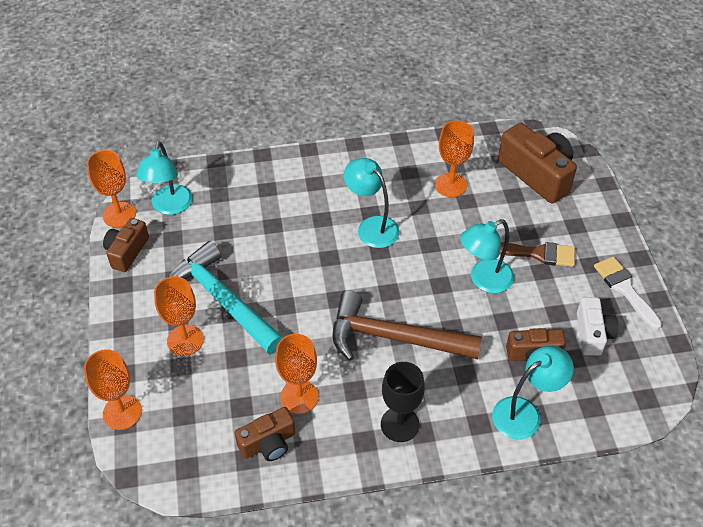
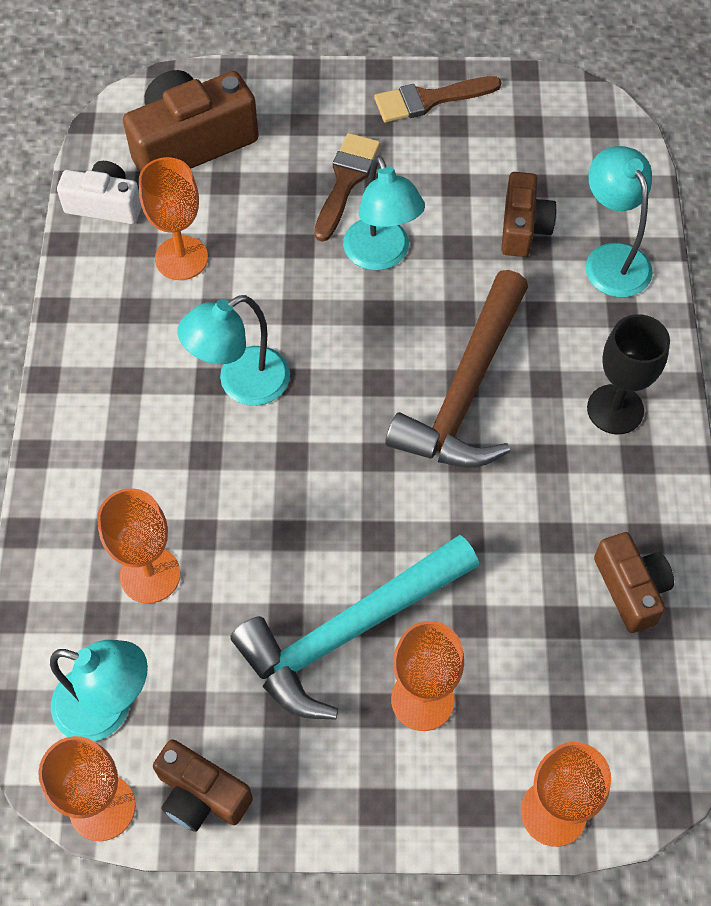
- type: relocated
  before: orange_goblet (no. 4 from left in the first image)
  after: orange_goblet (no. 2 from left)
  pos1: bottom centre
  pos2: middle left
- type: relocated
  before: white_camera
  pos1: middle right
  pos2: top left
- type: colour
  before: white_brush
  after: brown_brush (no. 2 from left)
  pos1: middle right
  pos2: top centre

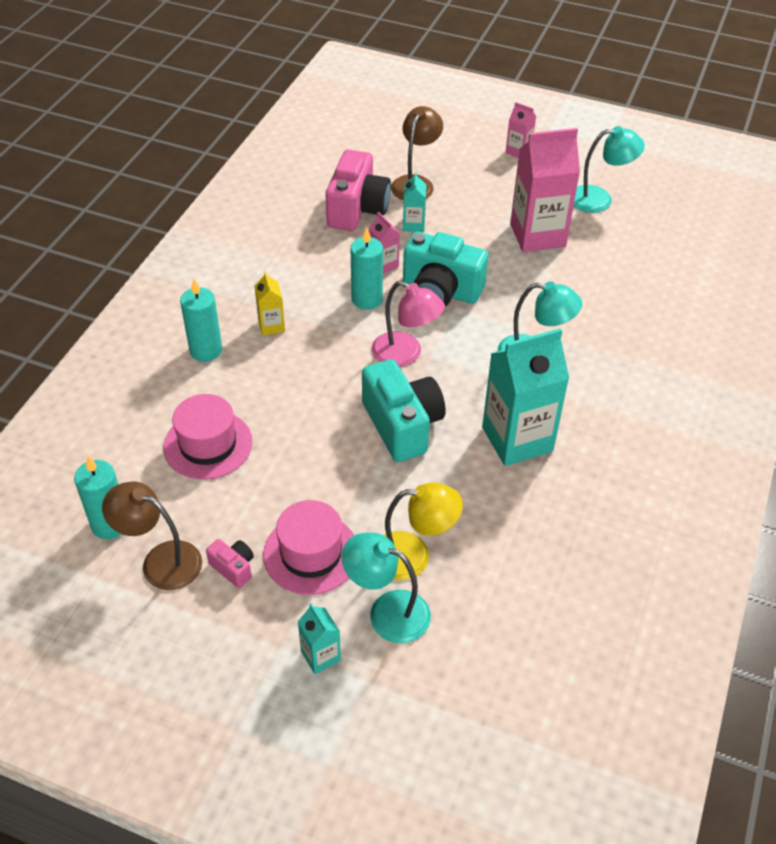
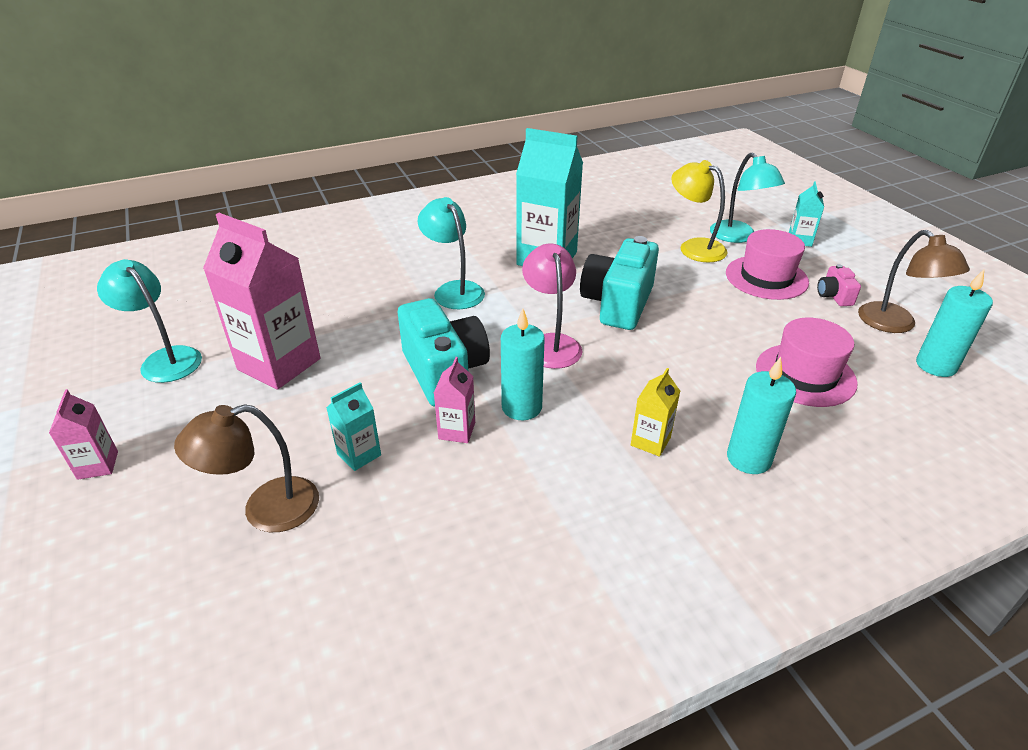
- type: missing
  before: pink_camera (no. 2 from left)
  pos1: top centre

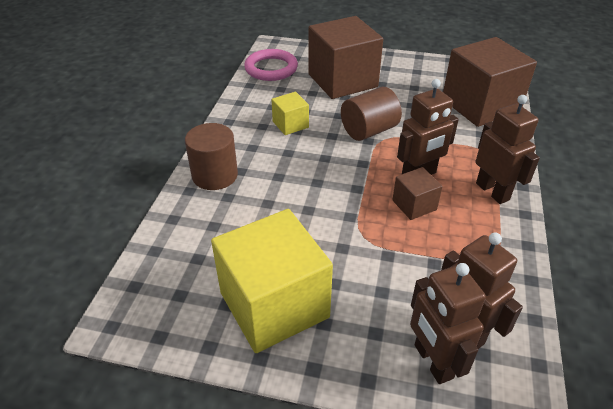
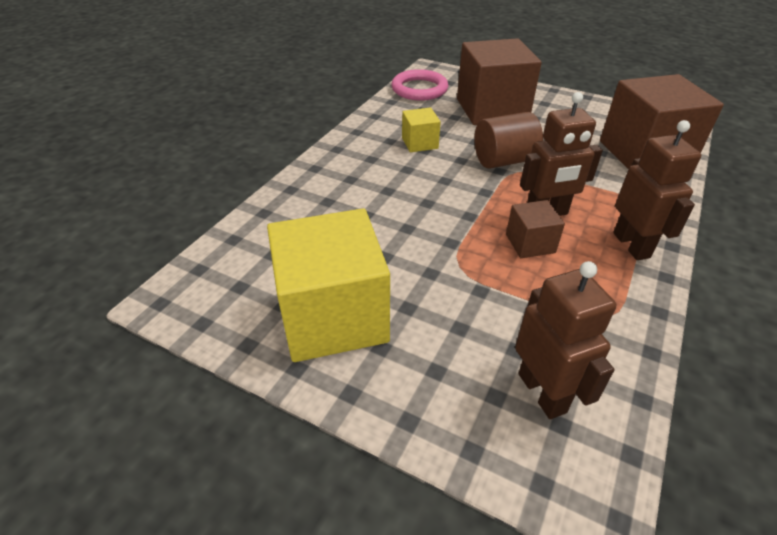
- type: missing
  before: brown_cylinder (no. 1 from left)
  pos1: centre
- type: missing
  before: brown_robot (no. 2 from left)
  pos1: bottom right

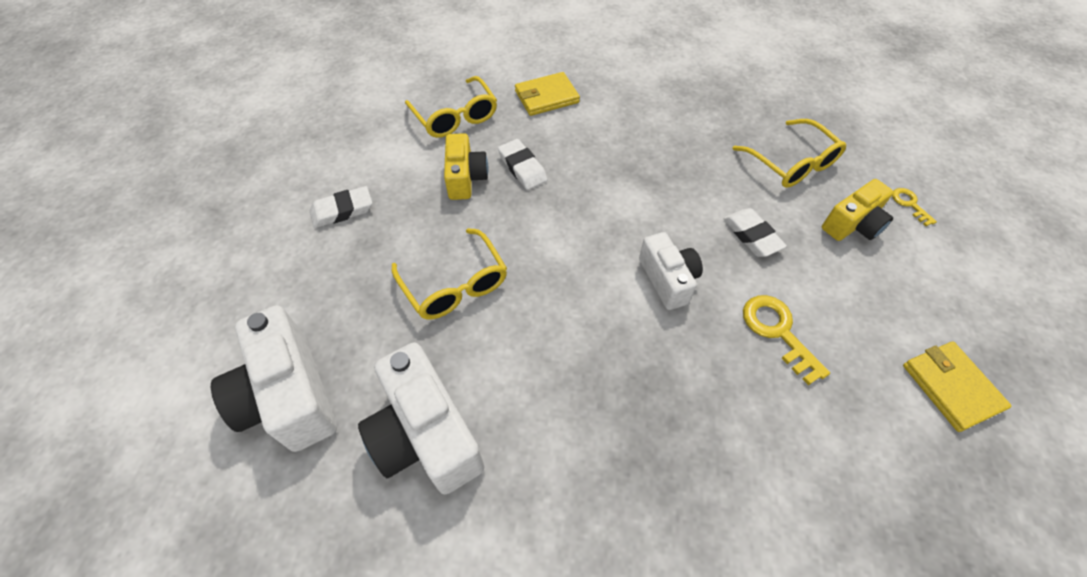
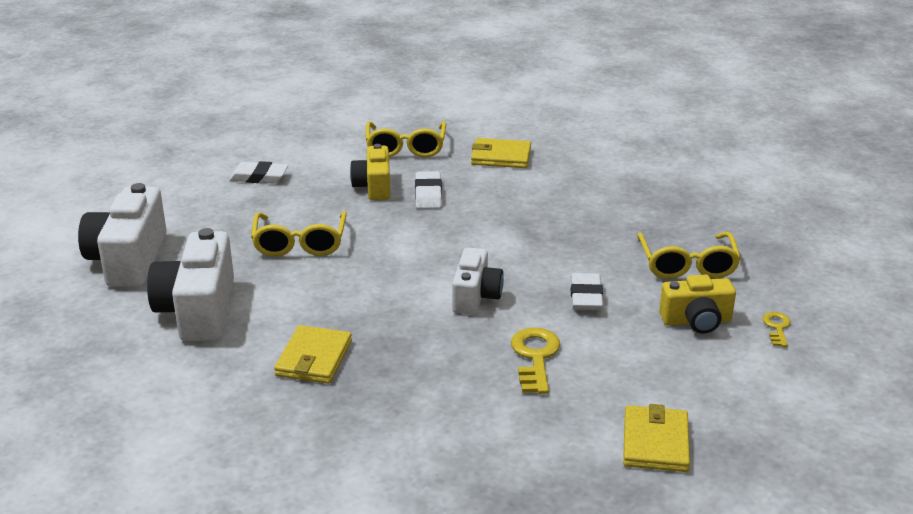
- type: spun
  before: yellow_camera (no. 1 from left)
  pos1: top centre
  pos2: centre
  turn: 150
- type: appeared
  after: yellow_wallet (no. 1 from left)
  pos2: bottom centre

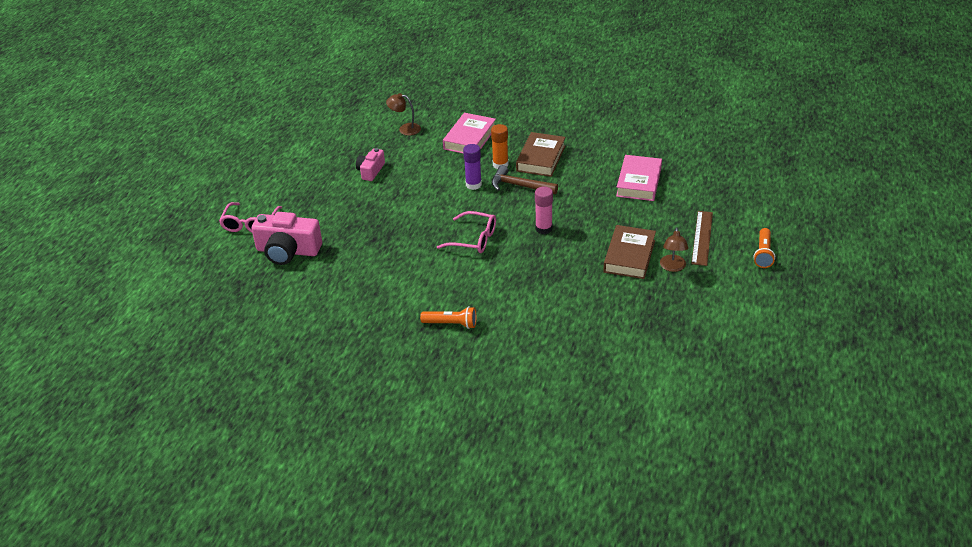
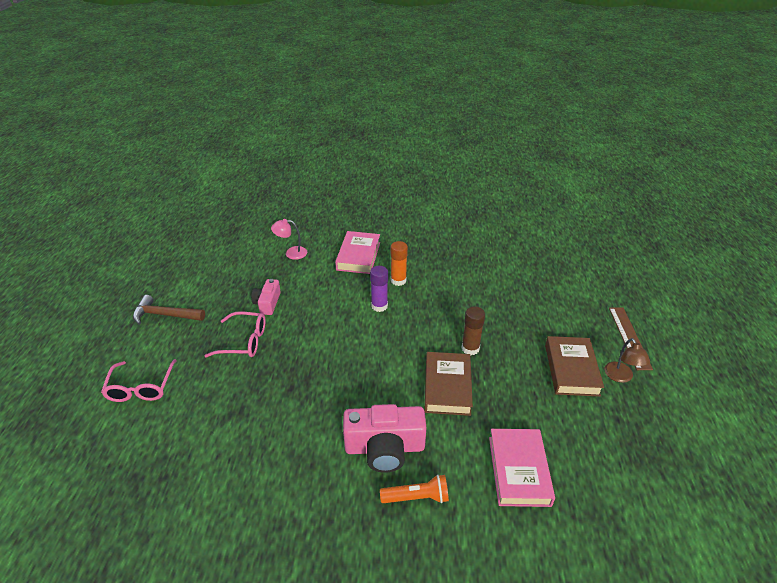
- type: relocated
  before: pink_camera (no. 1 from left in the first image)
  after: pink_camera (no. 2 from left)
  pos1: middle left
  pos2: bottom centre
- type: colour
  before: brown_lamp (no. 1 from left)
  after: pink_lamp
  pos1: top centre
  pos2: centre
- type: relocated
  before: pink_glasses (no. 2 from left)
  pos1: centre
  pos2: middle left
- type: relocated
  before: brown_hammer
  pos1: top centre
  pos2: middle left
- type: relocated
  before: brown_book (no. 1 from left)
  pos1: top centre
  pos2: centre
- type: colour
  before: pink_glue_stick
  after: brown_glue_stick
  pos1: centre
  pos2: centre
- type: relocated
  before: pink_book (no. 2 from left)
  pos1: top centre
  pos2: bottom right
- type: missing
  before: orange_flashlight (no. 2 from left)
  pos1: middle right

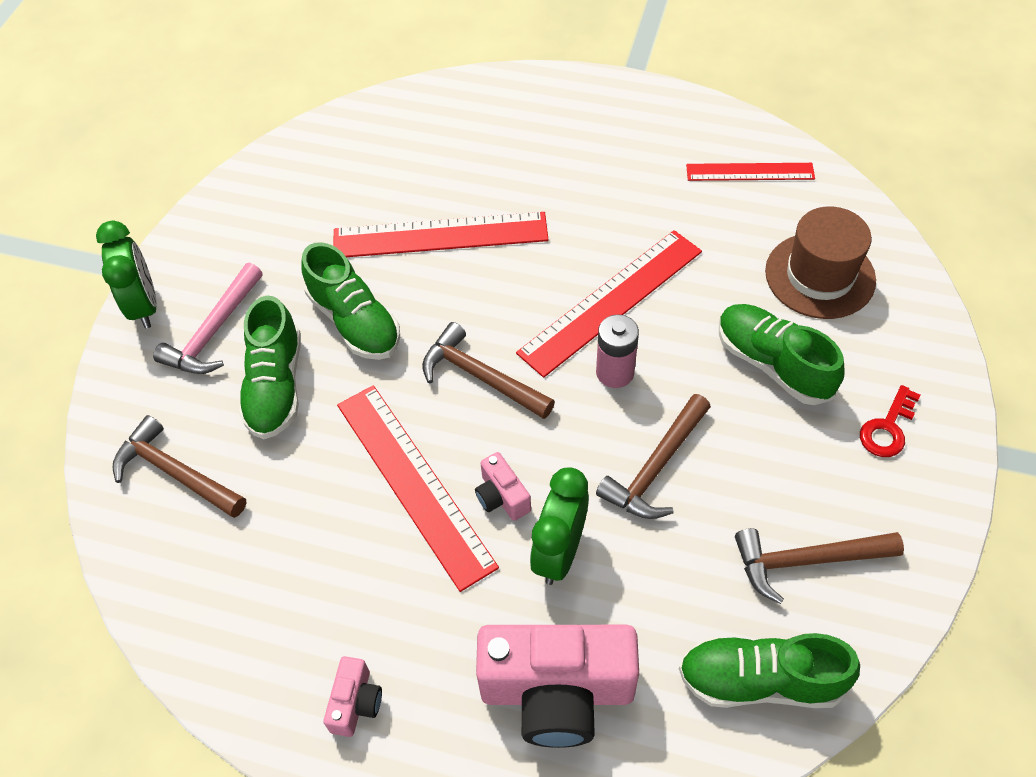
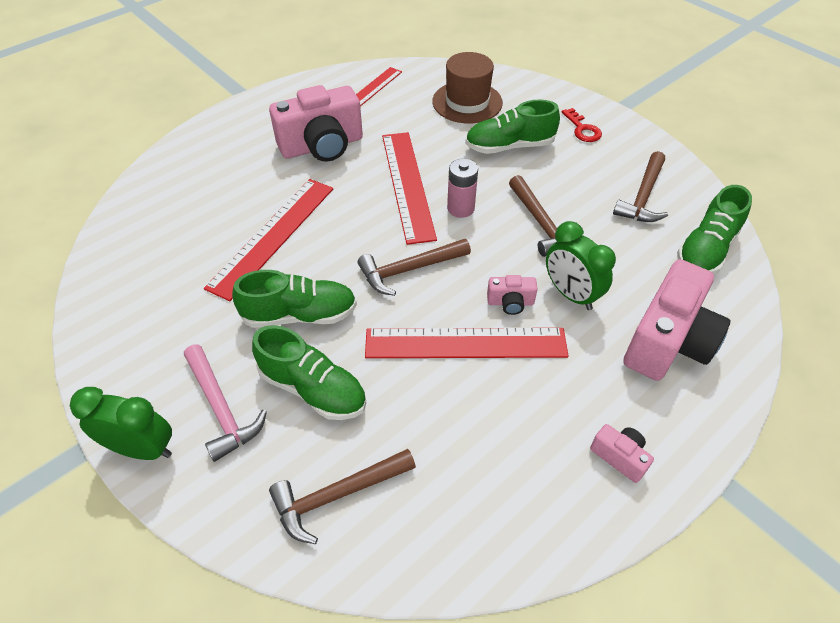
- type: appeared
  after: pink_camera (no. 1 from left)
  pos2: top centre

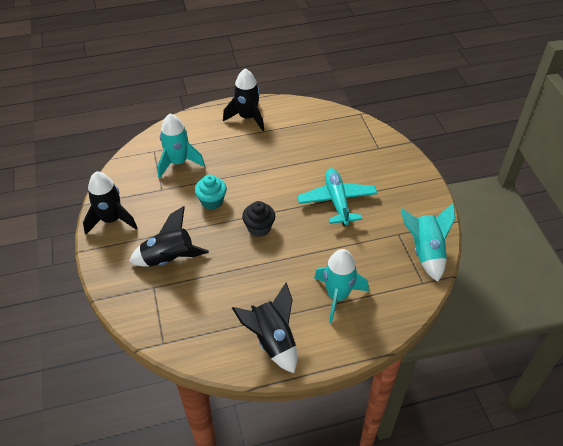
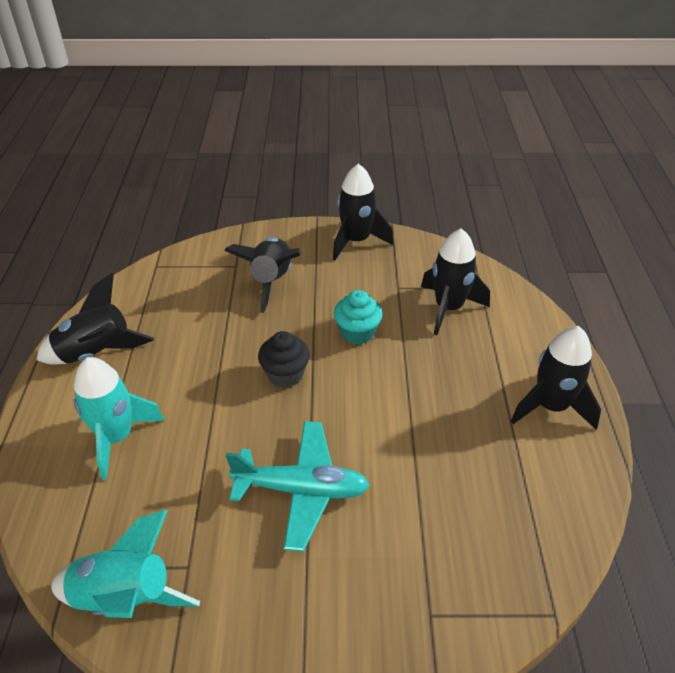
- type: colour
  before: turquoise_rocket (no. 1 from left)
  after: black_rocket (no. 4 from left)
  pos1: top left
  pos2: middle right

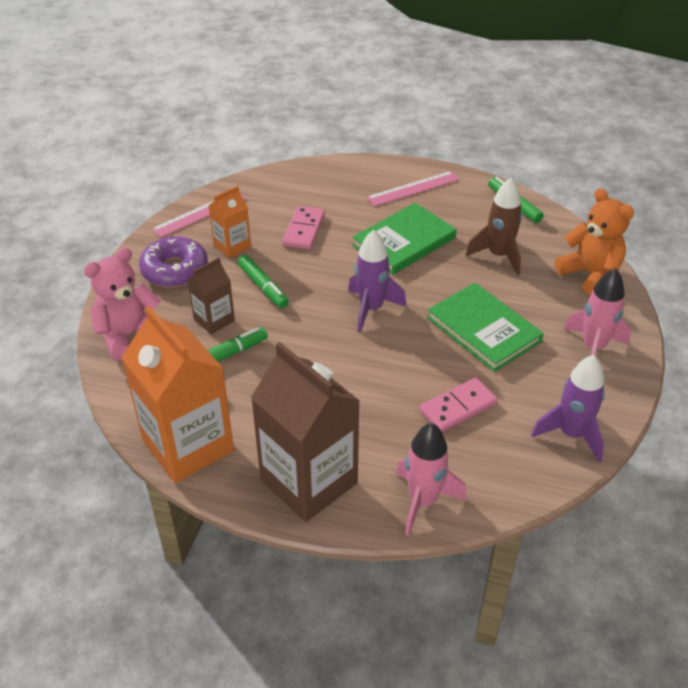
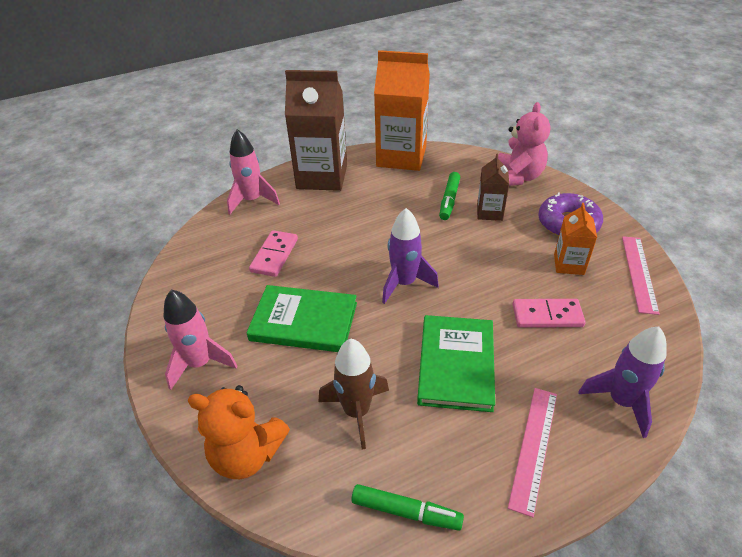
- type: missing
  before: green_marker (no. 2 from left)
  pos1: centre
- type: spun
  before: pink_domino (no. 1 from left in the first image)
  pos1: top centre
  pos2: middle right
  turn: -60
- type: relocated
  before: purple_rocket (no. 2 from left)
  pos1: middle right
  pos2: bottom right

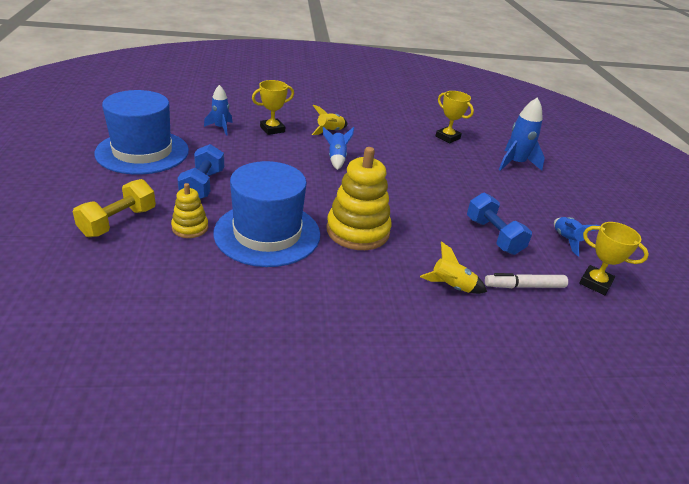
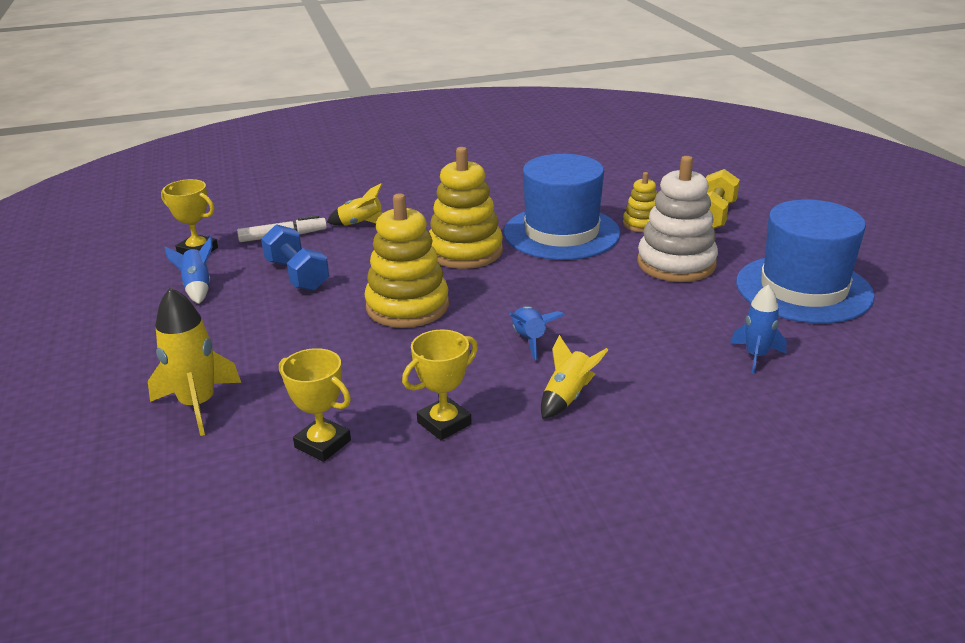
- type: exchanged
  before: blue_dumbbell (no. 1 from left)
  after: white_stacking_toy
  pos1: middle left
  pos2: middle right
- type: relocated
  before: yellow_trophy (no. 1 from left in the first image)
  after: yellow_trophy (no. 3 from left)
  pos1: top centre
  pos2: centre
- type: colour
  before: blue_rocket (no. 3 from left)
  after: yellow_rocket (no. 1 from left)
  pos1: top right
  pos2: middle left
- type: appeared
  after: yellow_stacking_toy (no. 1 from left)
  pos2: centre

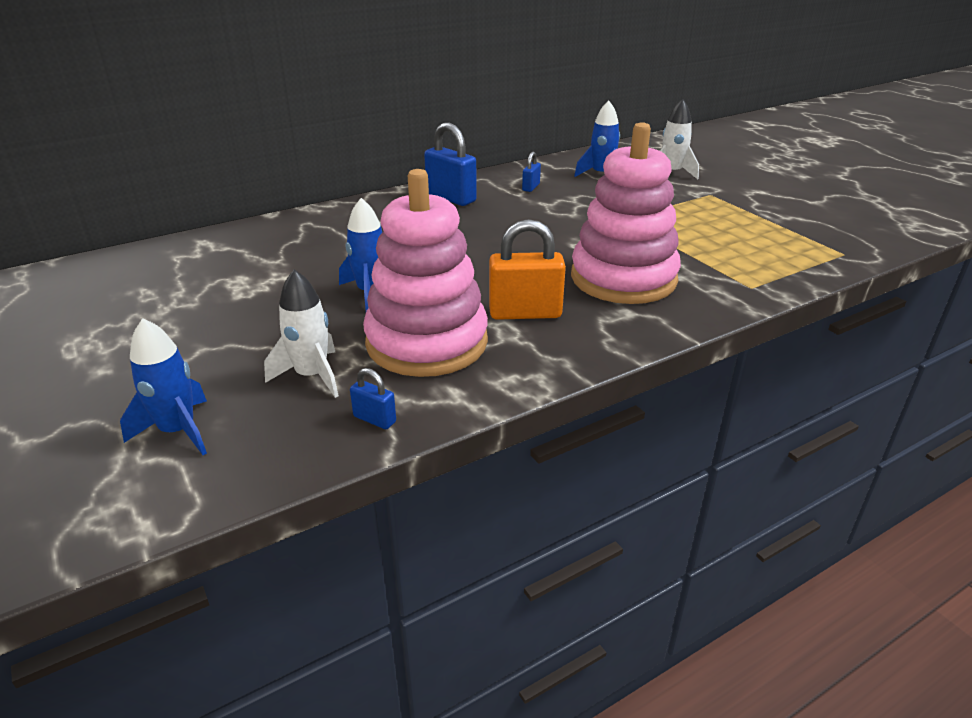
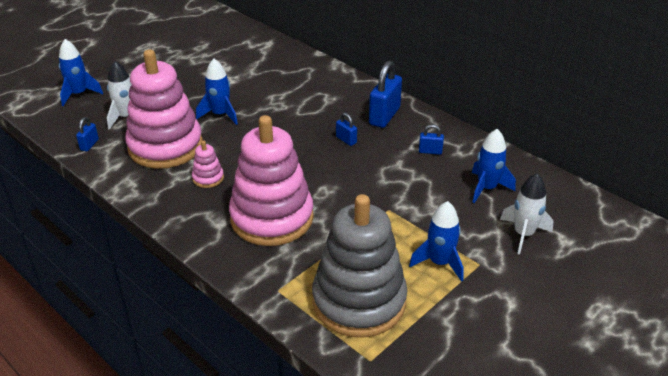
- type: exchanged
  before: orange_padlock
  after: pink_stacking_toy (no. 2 from left)
  pos1: centre
  pos2: middle left
- type: appeared
  after: grey_stacking_toy
  pos2: bottom centre
- type: appeared
  after: blue_padlock (no. 2 from left)
  pos2: centre
- type: appeared
  after: blue_rocket (no. 3 from left)
  pos2: centre

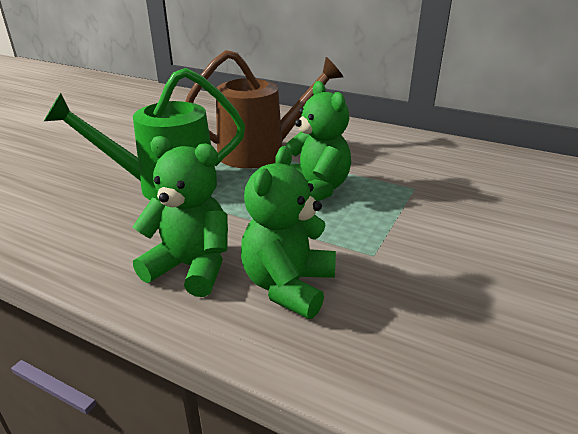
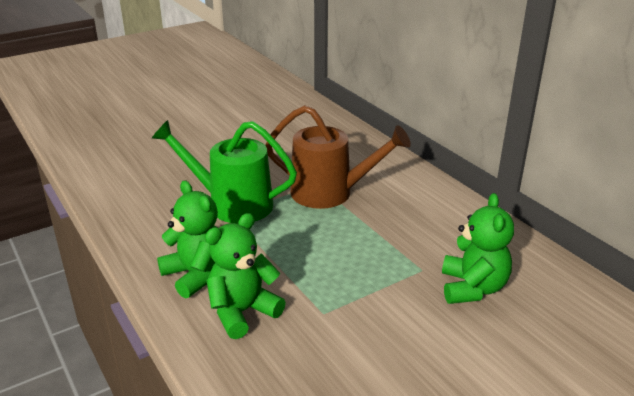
- type: relocated
  before: green_teddy_bear (no. 3 from left)
  pos1: top centre
  pos2: middle right

